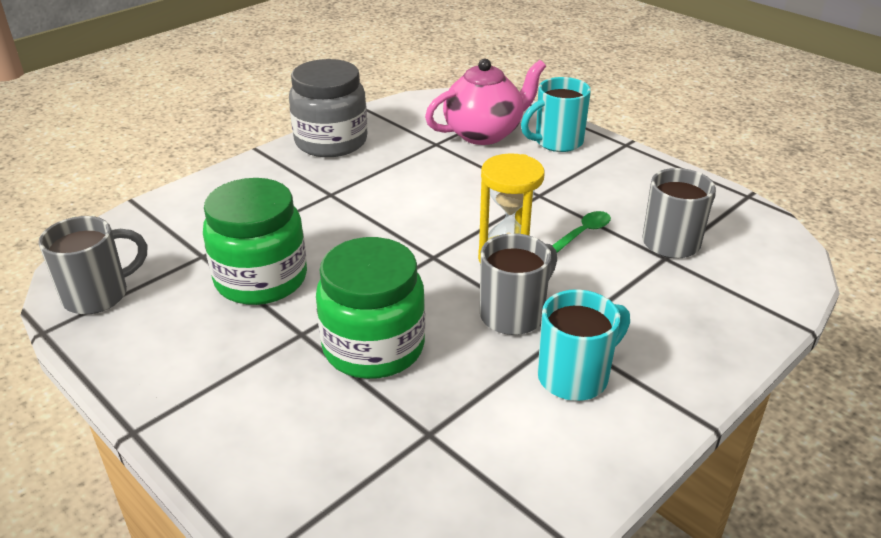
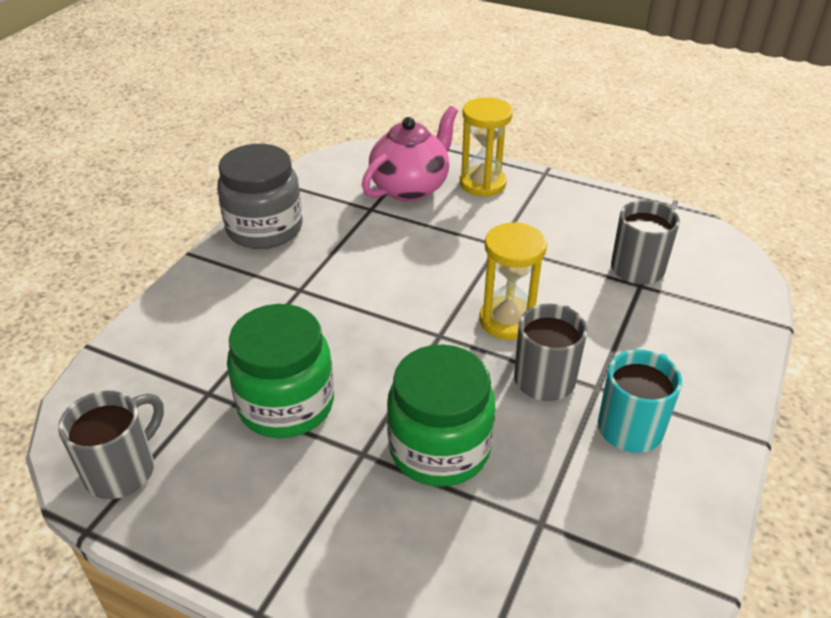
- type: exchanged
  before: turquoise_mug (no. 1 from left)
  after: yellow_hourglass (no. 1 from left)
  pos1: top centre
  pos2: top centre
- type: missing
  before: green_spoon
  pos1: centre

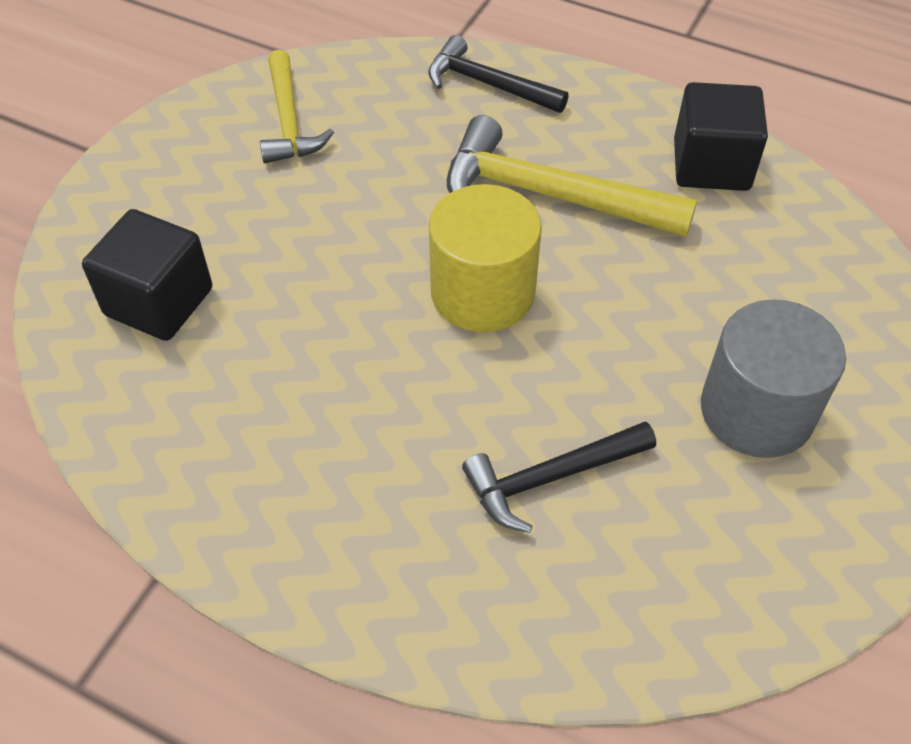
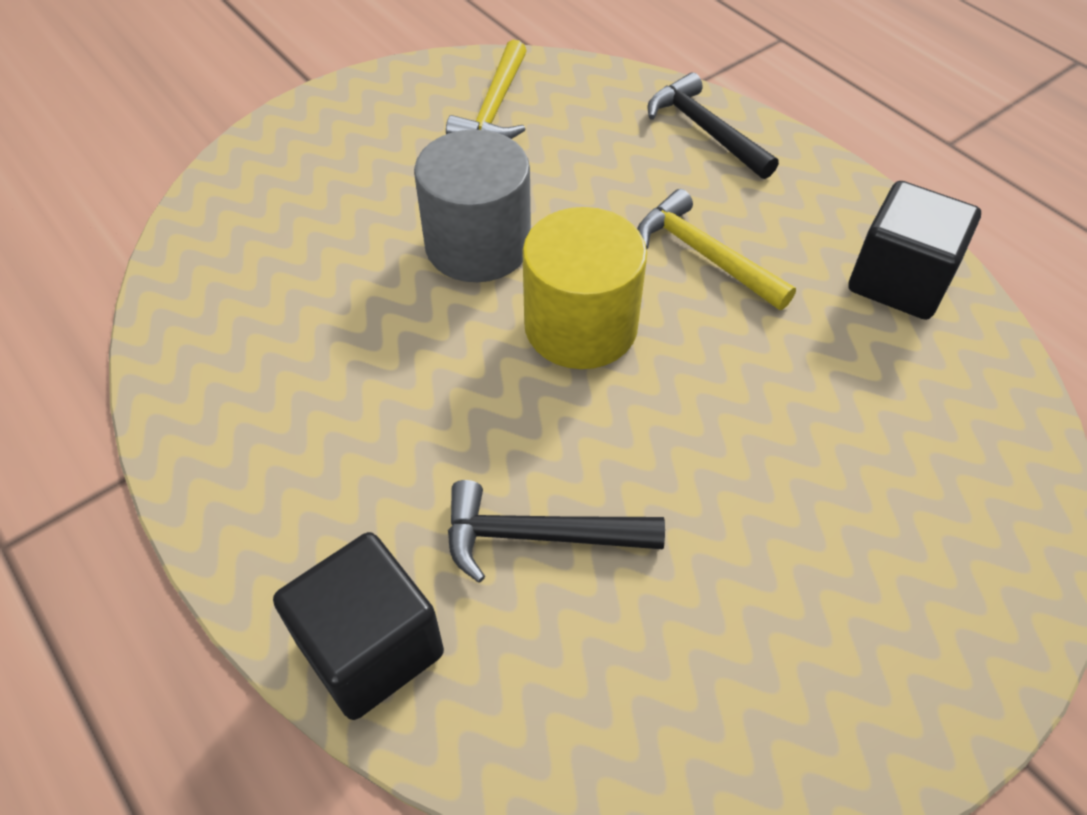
- type: relocated
  before: black_cube (no. 1 from left)
  pos1: middle left
  pos2: bottom left
- type: size
  before: yellow_hammer (no. 2 from left)
  pos1: top centre
  pos2: top centre
  scale: 0.64
- type: relocated
  before: grey_cylinder
  pos1: middle right
  pos2: top centre

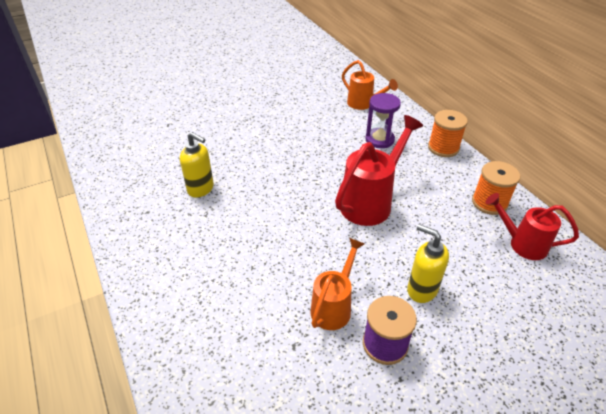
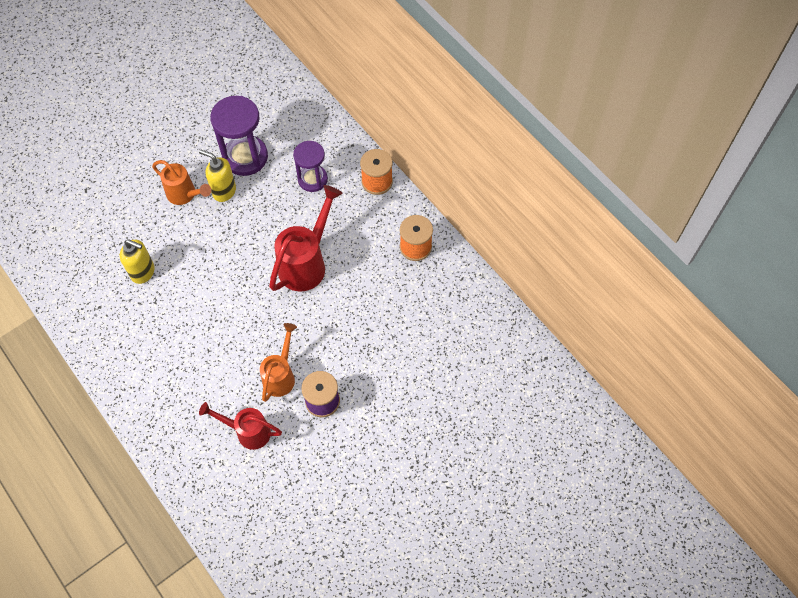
- type: relocated
  before: orange_watering_can (no. 2 from left in the first image)
  after: orange_watering_can (no. 1 from left)
  pos1: top centre
  pos2: top left
- type: relocated
  before: yellow_soap_dispenser (no. 2 from left)
  pos1: middle right
  pos2: top left
- type: relocated
  before: red_watering_can (no. 2 from left in the first image)
  after: red_watering_can (no. 1 from left)
  pos1: middle right
  pos2: bottom left
- type: appeared
  after: purple_hourglass (no. 1 from left)
  pos2: top left

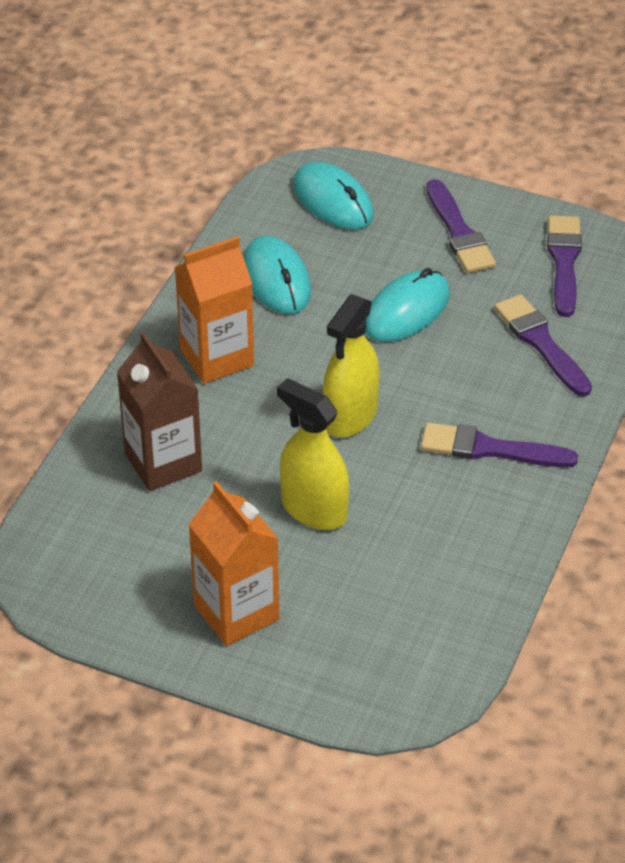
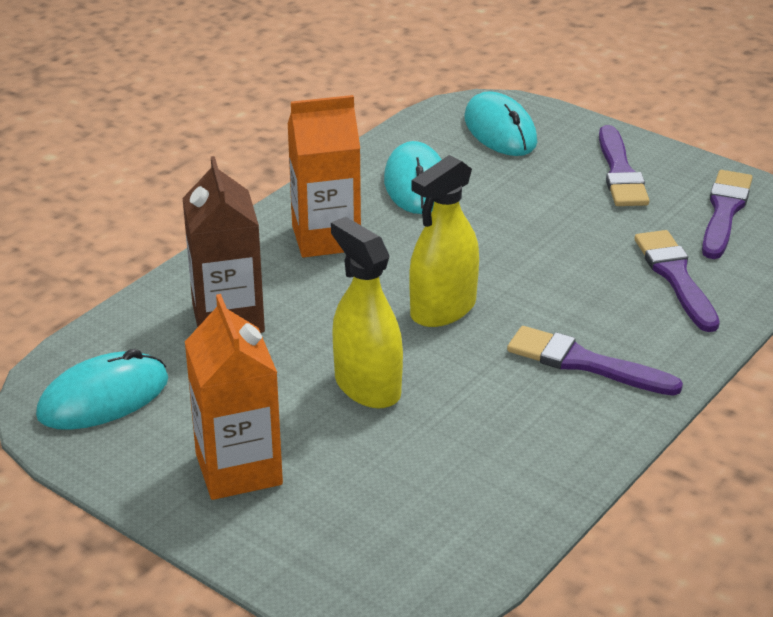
- type: relocated
  before: turquoise_mouse (no. 3 from left in the first image)
  after: turquoise_mouse (no. 1 from left)
  pos1: centre
  pos2: middle left

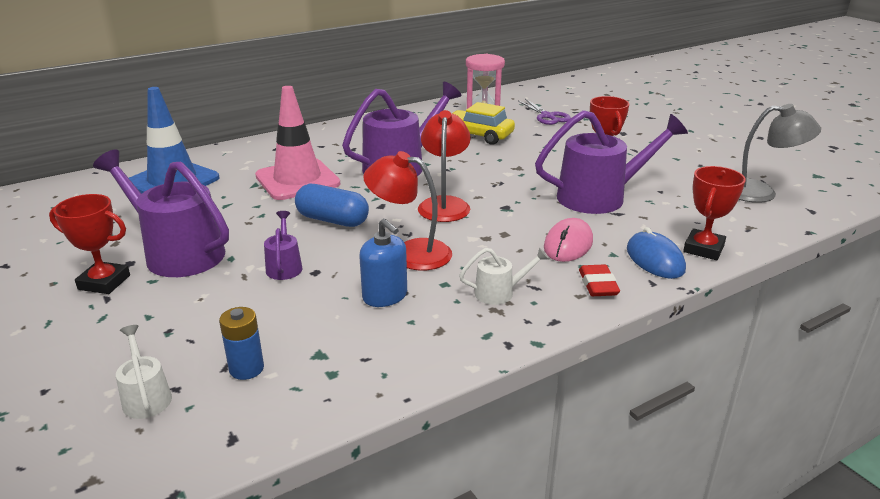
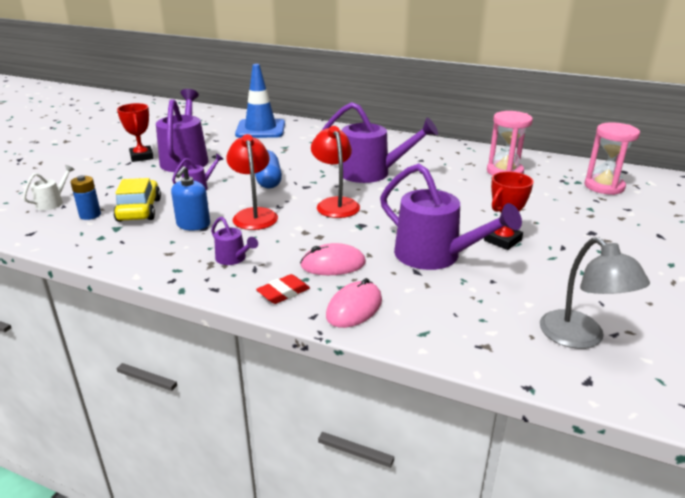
- type: missing
  before: pink_traffic_cone
  pos1: top centre
- type: spun
  before: red_lamp (no. 2 from left)
  pos1: top centre
  pos2: centre
  turn: -75
- type: relocated
  before: yellow_car
  pos1: top centre
  pos2: middle left
- type: colour
  before: white_watering_can (no. 2 from left)
  after: purple_watering_can (no. 3 from left)
  pos1: centre
  pos2: centre
- type: missing
  before: purple_scissors
  pos1: top centre
- type: colour
  before: blue_mouse
  after: pink_mouse (no. 2 from left)
  pos1: middle right
  pos2: centre
- type: missing
  before: red_trophy (no. 3 from left)
  pos1: middle right
- type: appeared
  after: pink_hourglass (no. 2 from left)
  pos2: top right

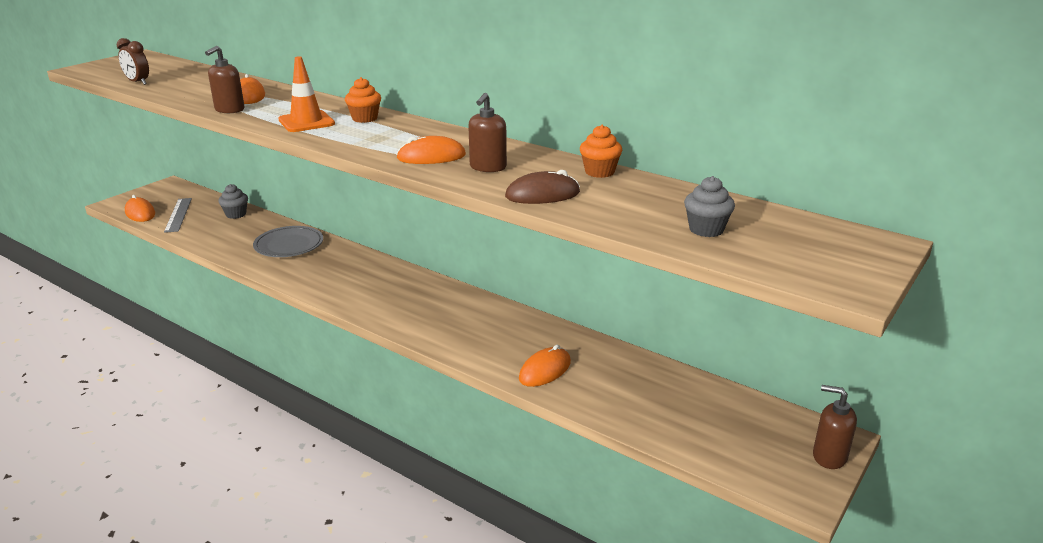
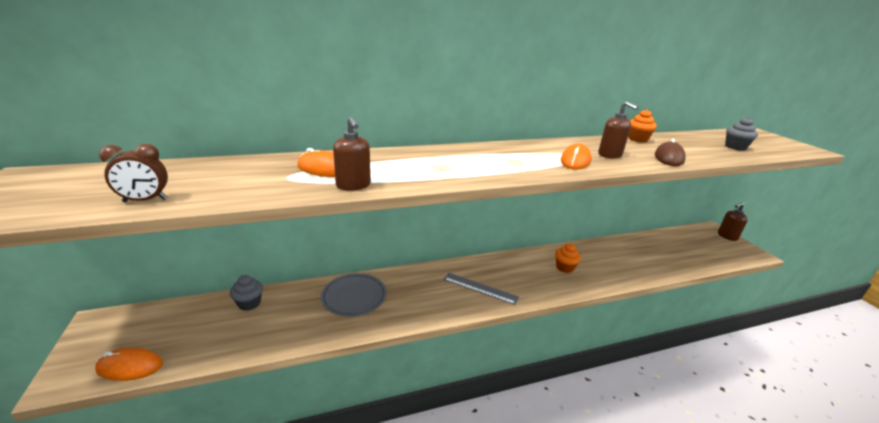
- type: relocated
  before: grey_ruler
  pos1: middle left
  pos2: bottom centre
- type: missing
  before: orange_traffic_cone
  pos1: top left
- type: relocated
  before: orange_cupcake (no. 1 from left)
  pos1: top centre
  pos2: centre
- type: missing
  before: orange_mouse (no. 4 from left)
  pos1: bottom centre

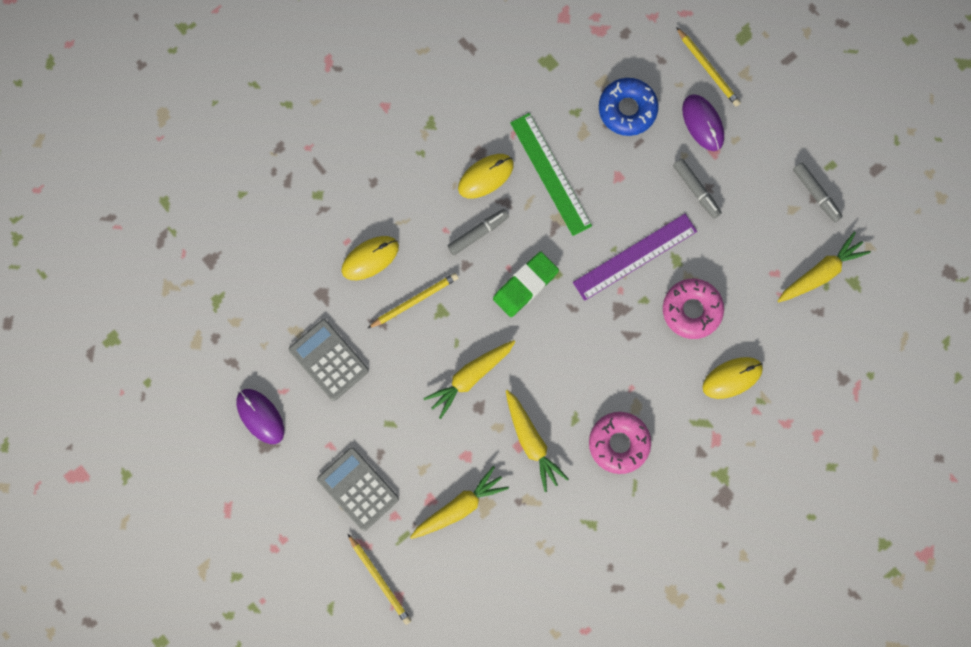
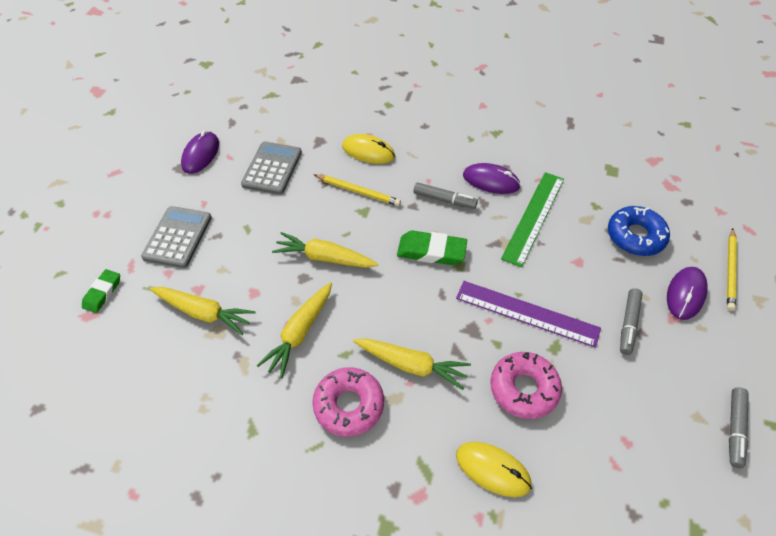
- type: exchanged
  before: yellow_pencil (no. 1 from left)
  after: green_eraser (no. 1 from left)
  pos1: bottom centre
  pos2: middle left
- type: colour
  before: yellow_mouse (no. 2 from left)
  after: purple_mouse (no. 2 from left)
  pos1: top centre
  pos2: top centre
- type: relocated
  before: yellow_carrot (no. 4 from left)
  pos1: middle right
  pos2: bottom centre

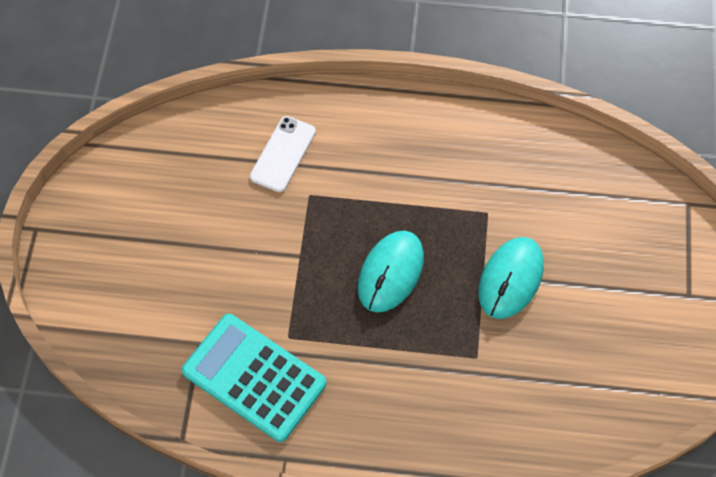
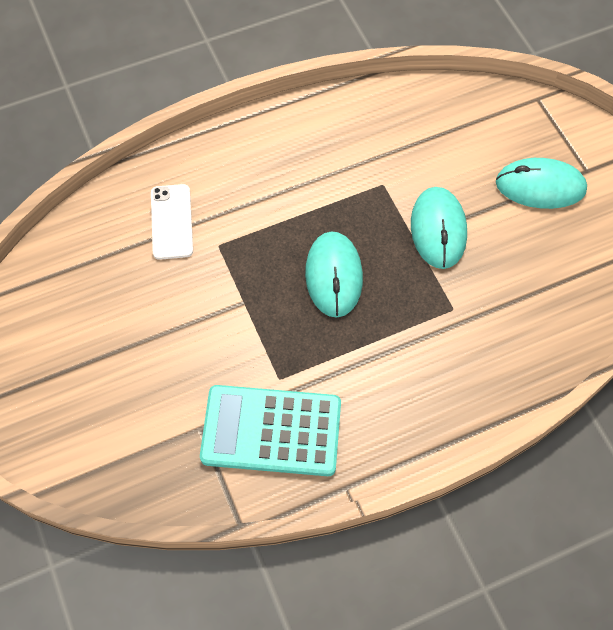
- type: appeared
  after: turquoise_mouse (no. 3 from left)
  pos2: top right

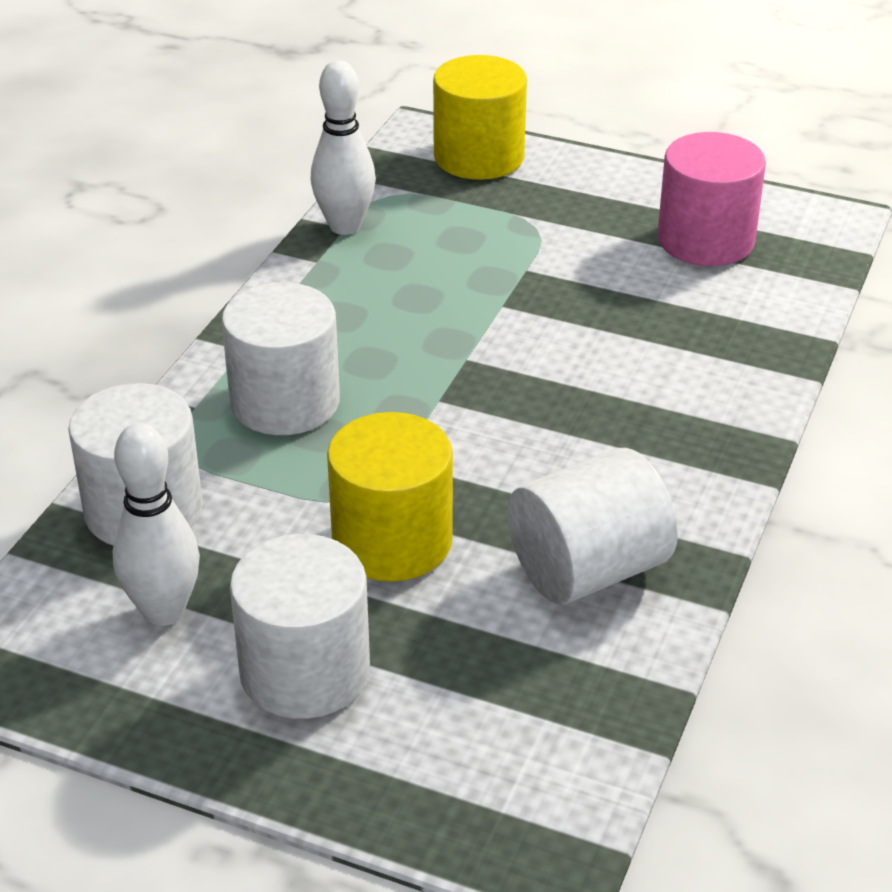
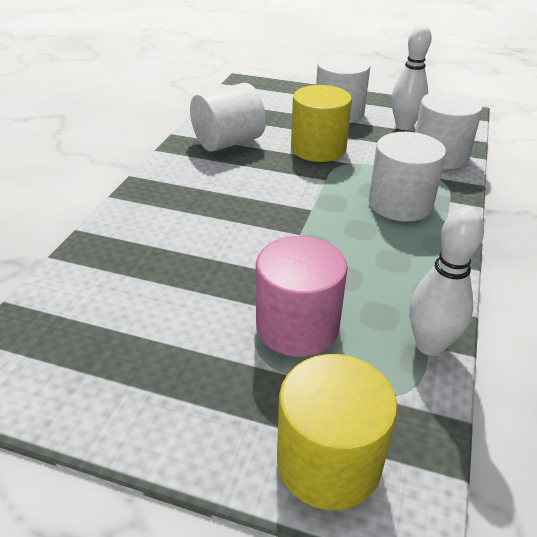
- type: relocated
  before: pink_cylinder
  pos1: top right
  pos2: centre

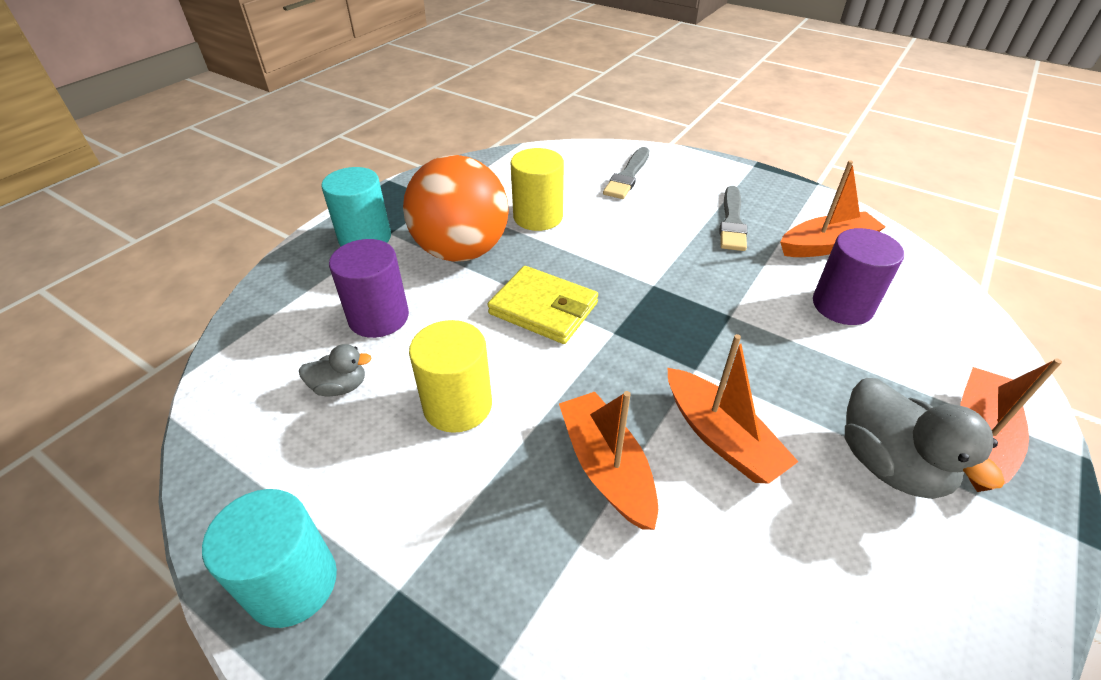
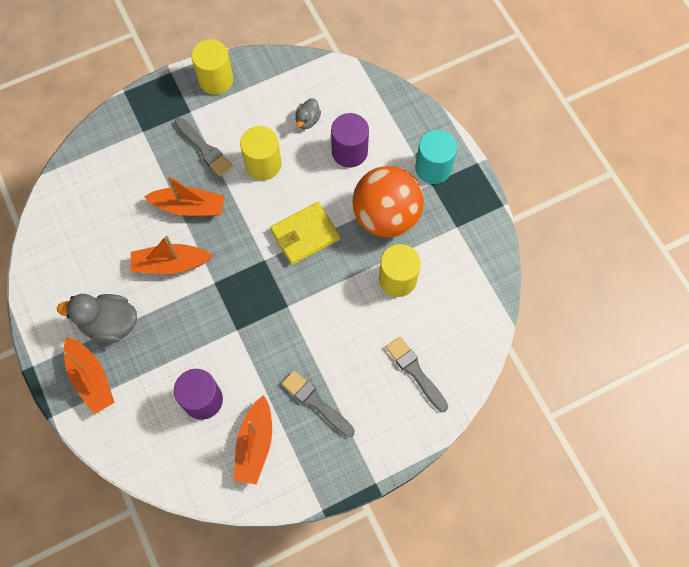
- type: colour
  before: turquoise_cylinder (no. 1 from left)
  after: yellow_cylinder (no. 1 from left)
  pos1: bottom left
  pos2: top left
- type: appeared
  after: grey_brush (no. 1 from left)
  pos2: top left

